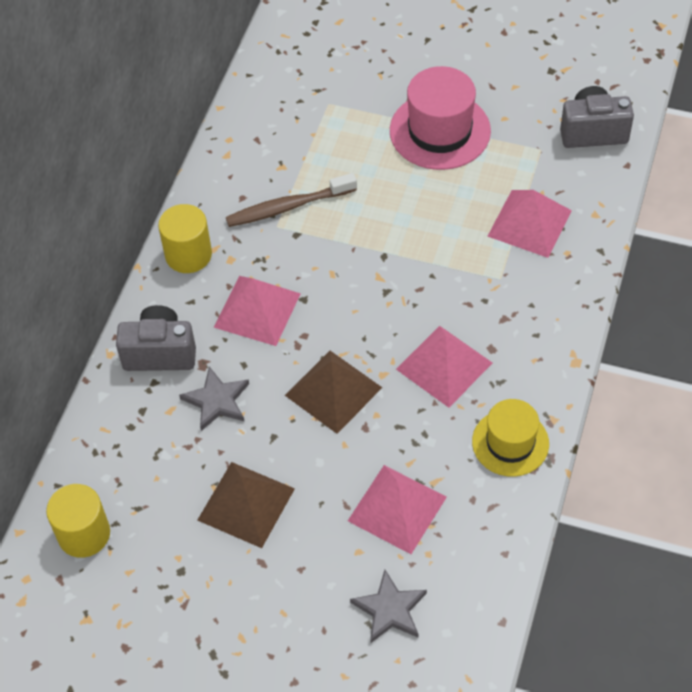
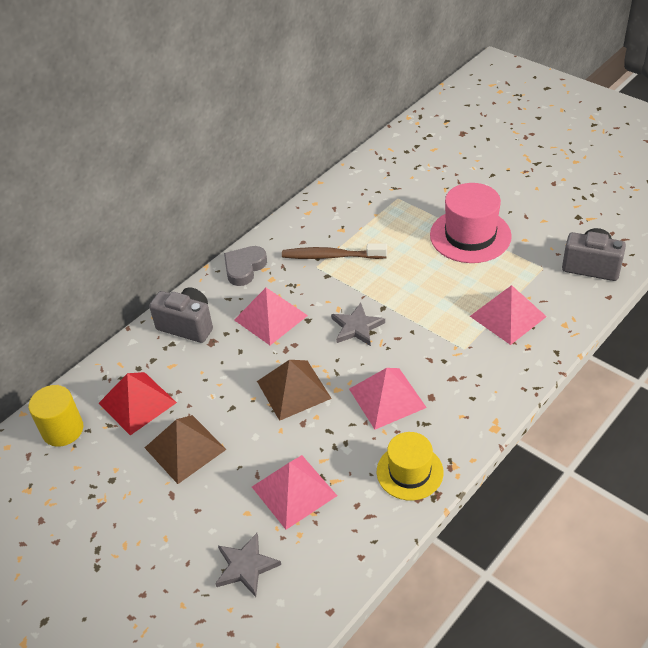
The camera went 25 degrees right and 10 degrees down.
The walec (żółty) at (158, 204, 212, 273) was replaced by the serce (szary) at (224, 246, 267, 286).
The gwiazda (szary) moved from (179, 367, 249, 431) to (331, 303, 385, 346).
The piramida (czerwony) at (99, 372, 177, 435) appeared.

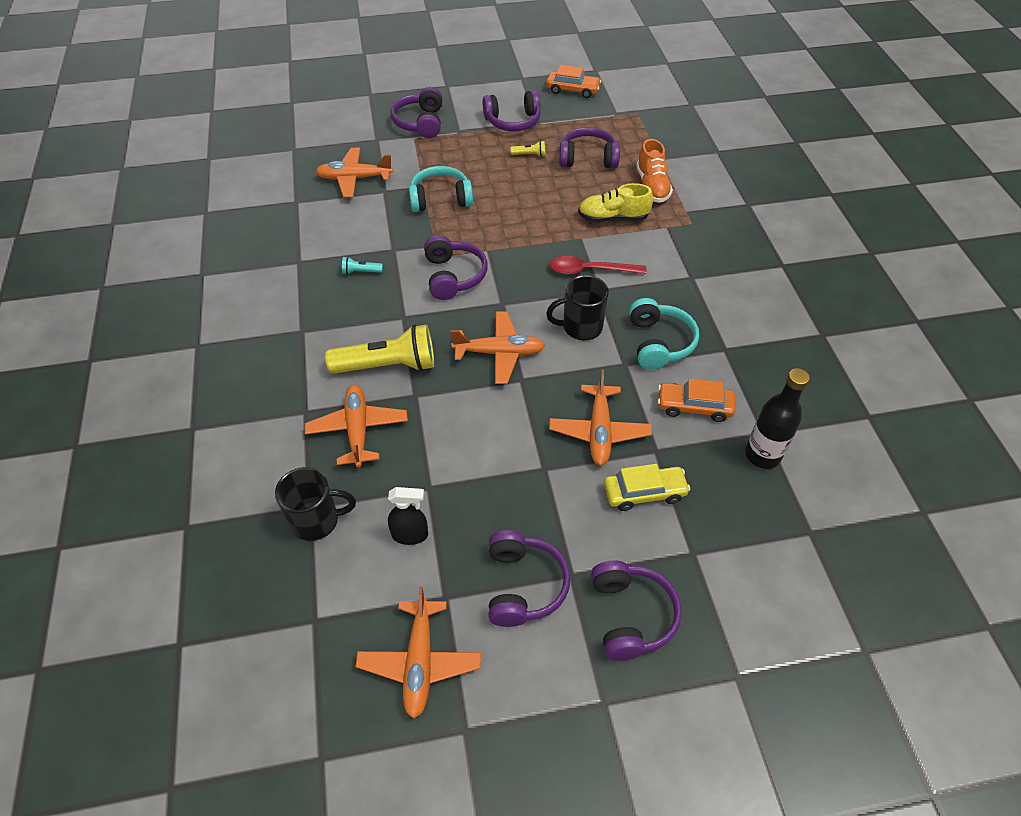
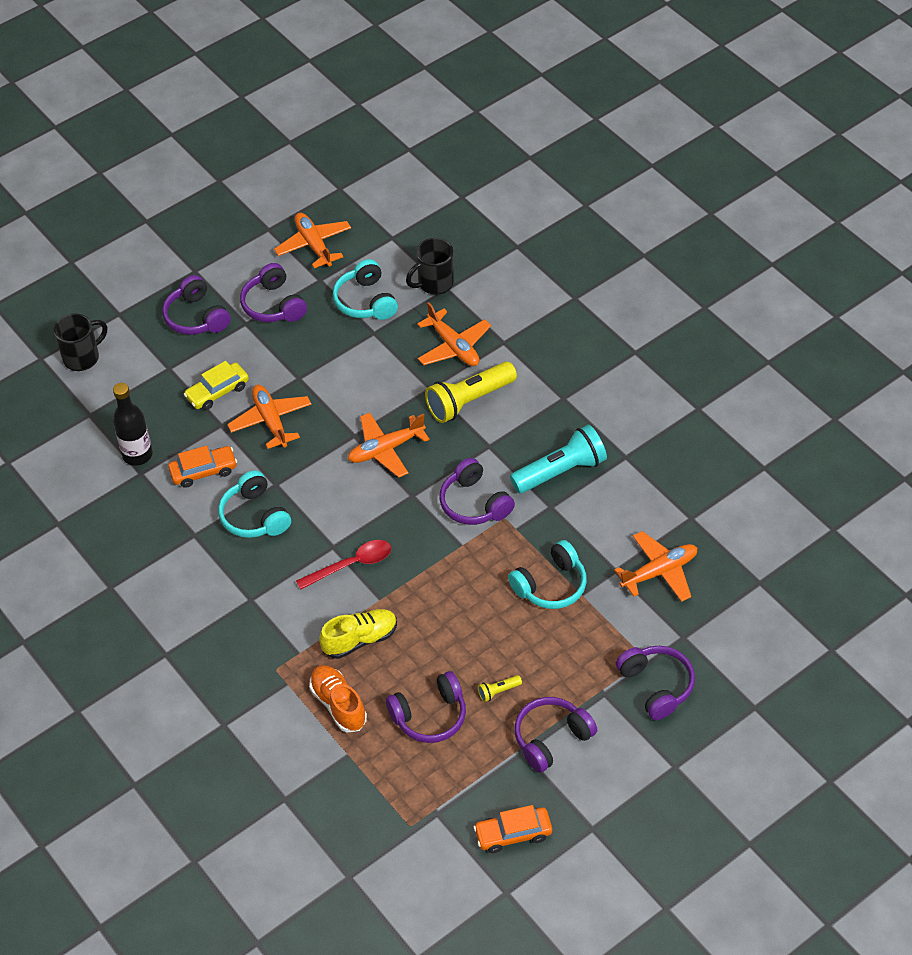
The camera went 155 degrees right and 0 degrees up.
The latarka (turkusowy) at (342, 257, 383, 275) changed to 2.37 times the size.
The kubek (czarny) moved from (546, 275, 609, 340) to (54, 314, 107, 371).
The spryskiwacz (czarny) at (388, 487, 428, 545) was replaced by the słuchawki (turkusowy) at (333, 259, 398, 320).

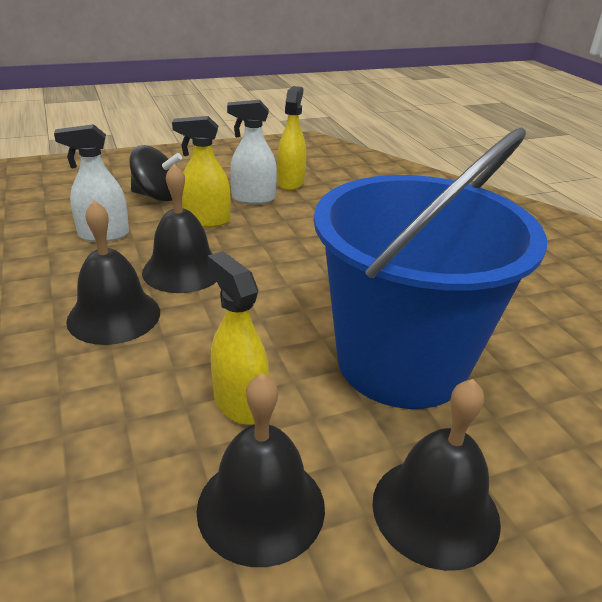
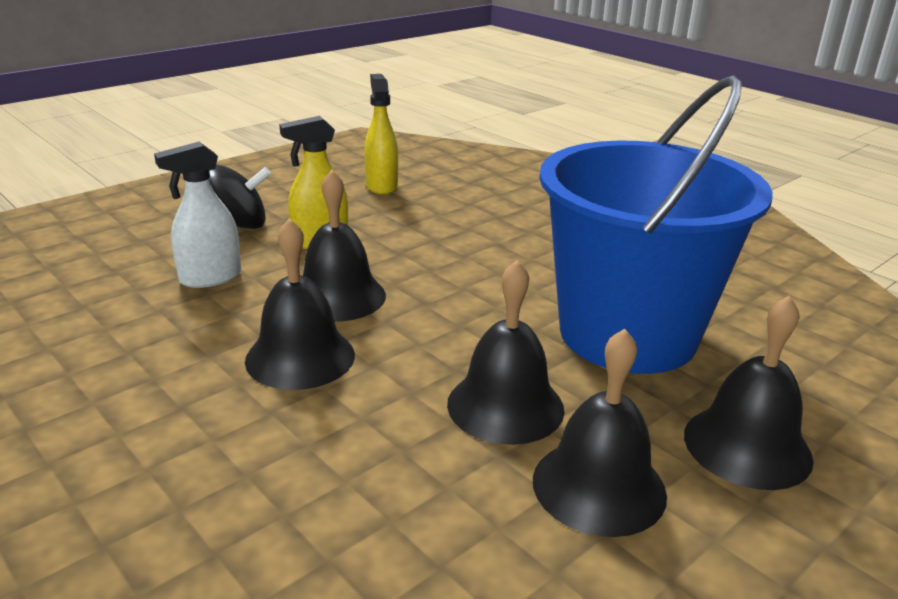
The camera went 20 degrees left and 5 degrees down.
The spryskiwacz (biały) at (227, 100, 277, 204) disappeared.
The spryskiwacz (żółty) at (207, 251, 269, 425) was replaced by the dzwonek (czarny) at (447, 260, 564, 445).

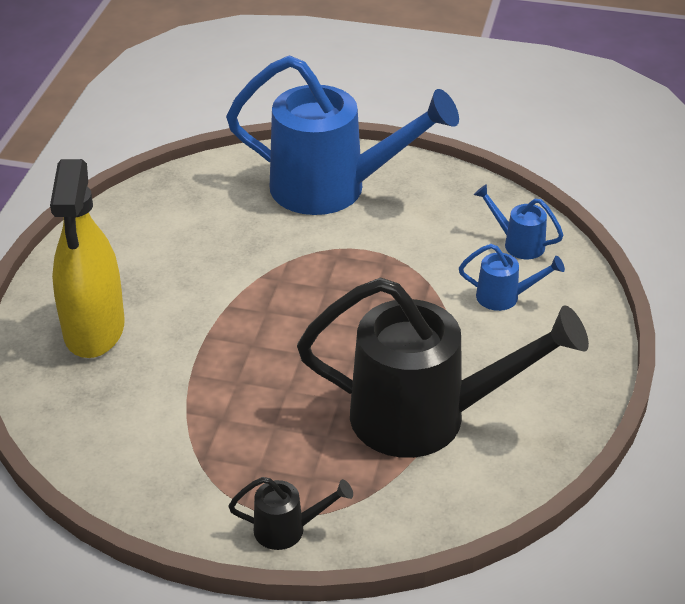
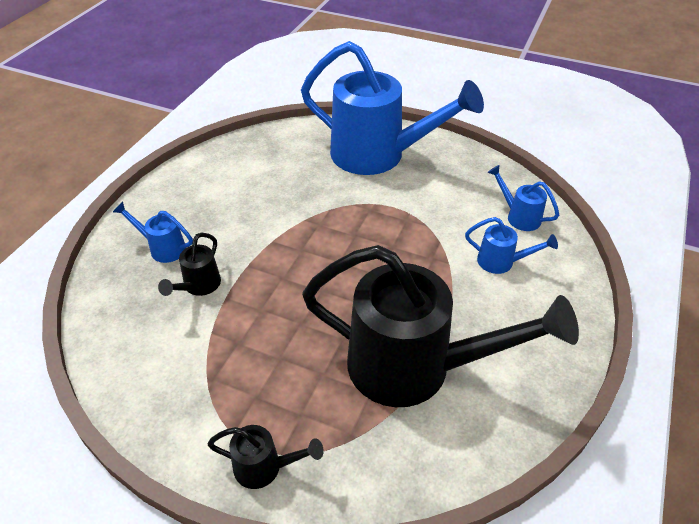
The camera went 10 degrees right and 5 degrees up.
The spryskiwacz (żółty) at (50, 159, 125, 358) was replaced by the konewka (niebieski) at (113, 201, 193, 263).
The konewka (czarny) at (158, 232, 221, 296) appeared.

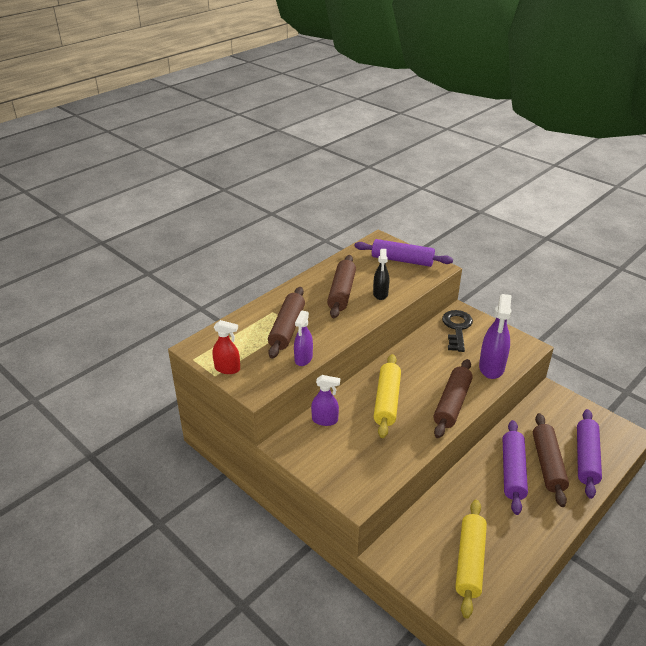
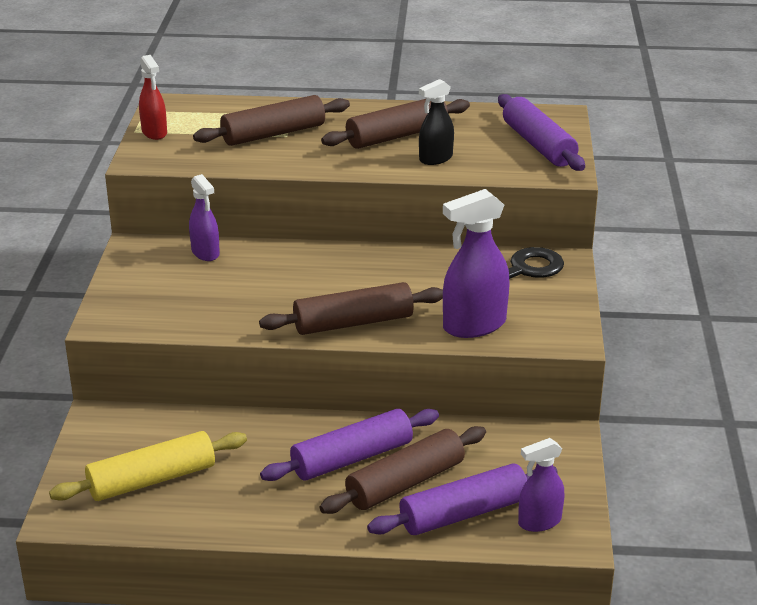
The camera went 50 degrees right and 5 degrees down.
The spryskiwacz (fioletowy) moved from (294, 310, 313, 366) to (518, 438, 564, 532).
The wałek do ciasta (żółty) at (373, 354, 401, 438) disappeared.

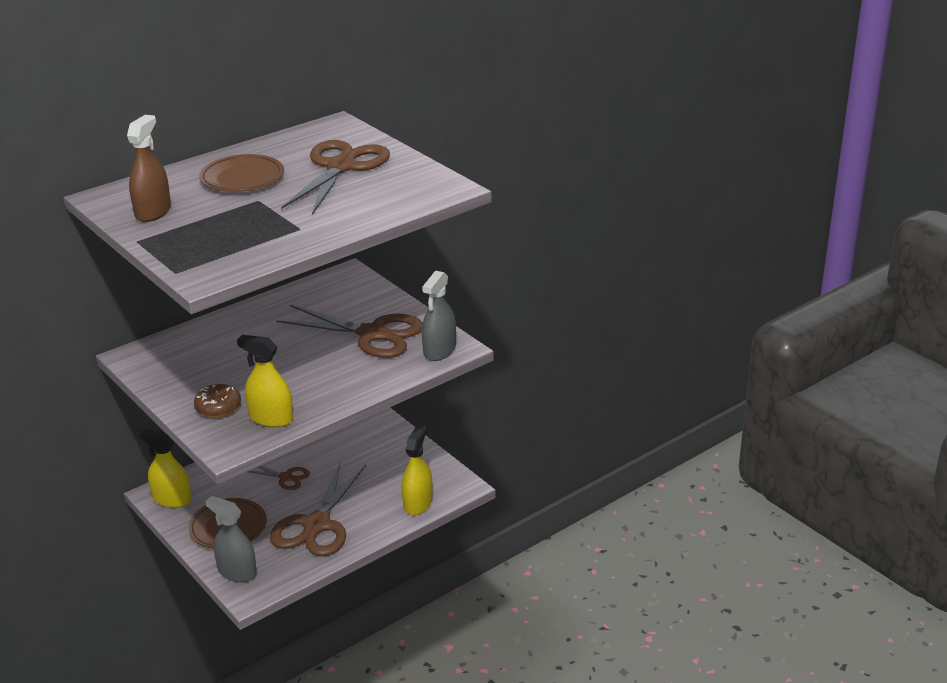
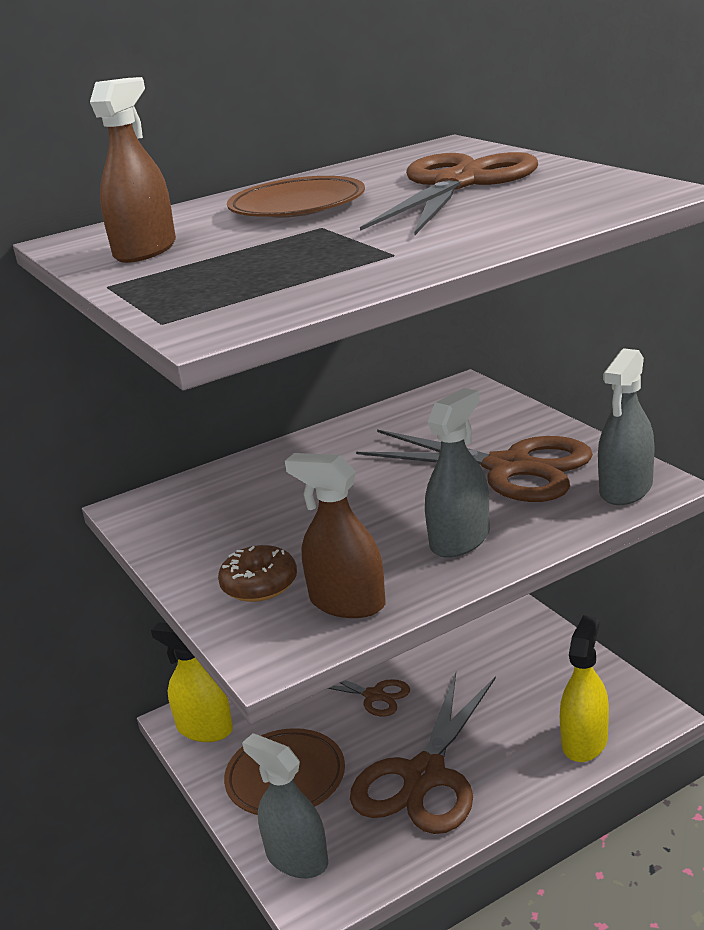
The camera went 10 degrees right and 5 degrees down.
The spryskiwacz (żółty) at (237, 335, 293, 427) became the spryskiwacz (brązowy) at (285, 453, 386, 618).
The spryskiwacz (szary) at (425, 388, 490, 558) appeared.

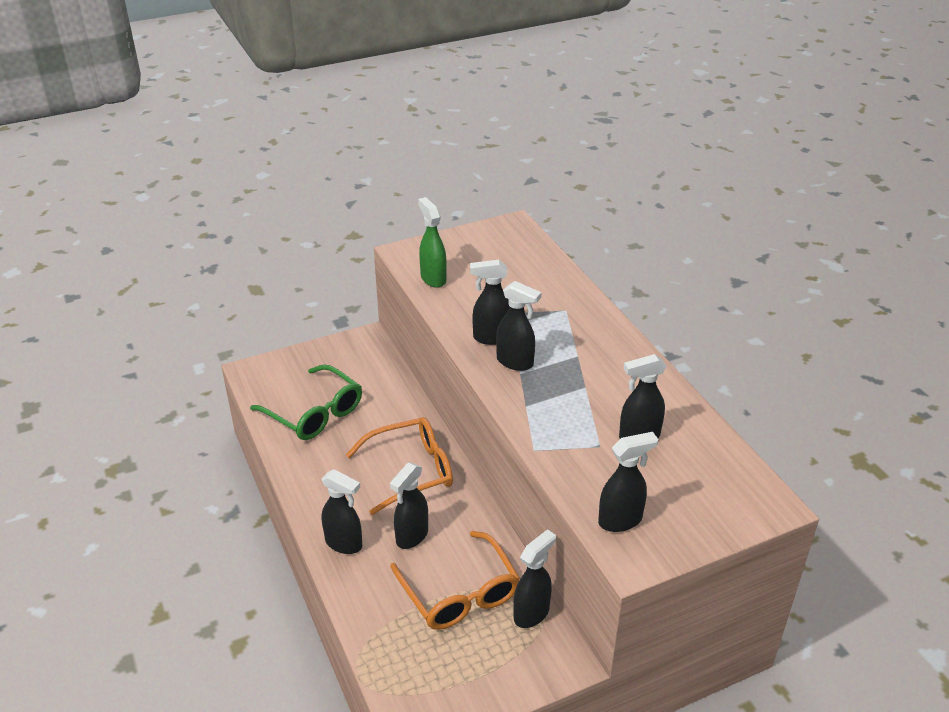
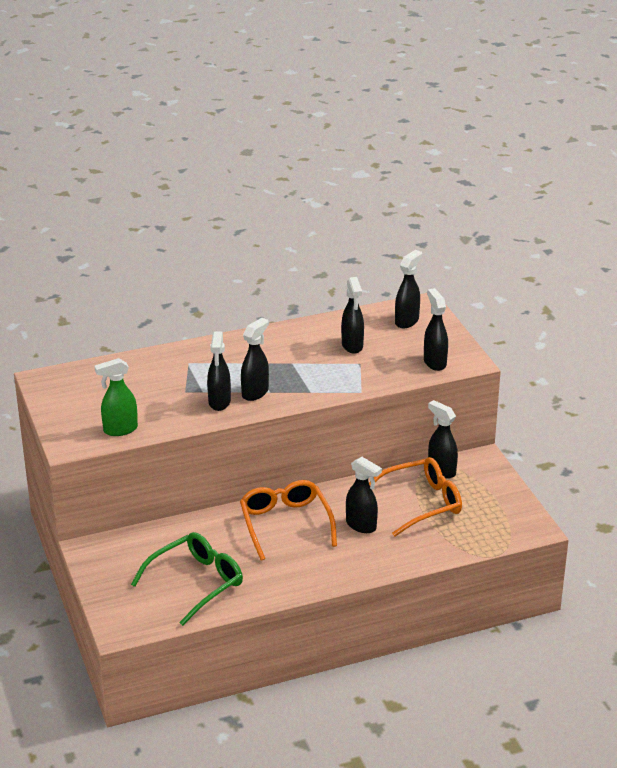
The camera went 85 degrees left and 5 degrees down.
The spryskiwacz (czarny) moved from (322, 469, 362, 554) to (395, 250, 422, 328).

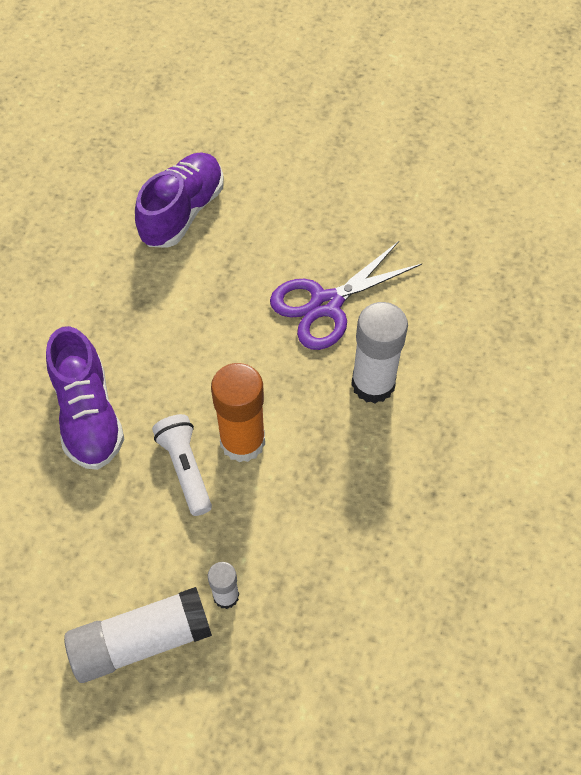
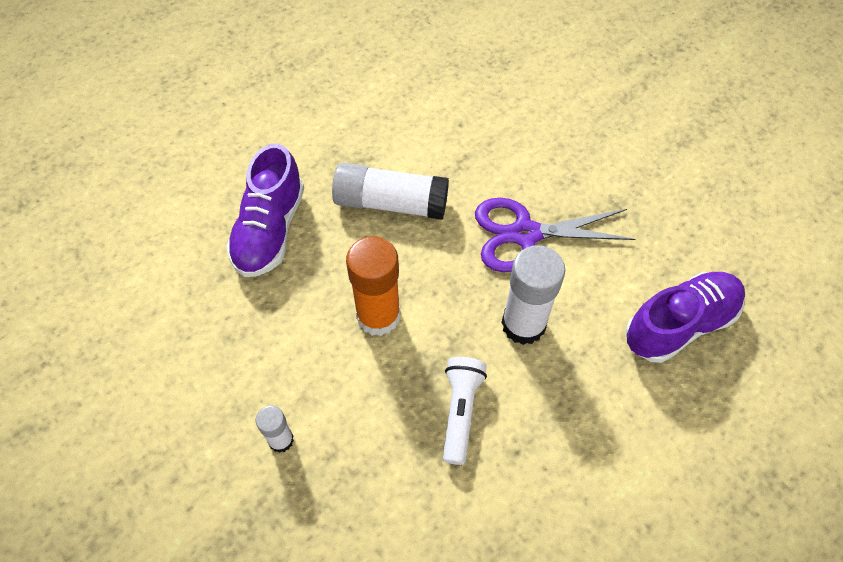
The camera went 30 degrees right and 0 degrees up.
The but (fioletowy) moved from (135, 152, 224, 248) to (625, 272, 745, 363).
The latarka (biały) moved from (152, 414, 212, 516) to (443, 357, 487, 465).
The klej w sztyfcie (biały) moved from (64, 587, 212, 683) to (332, 163, 449, 220).

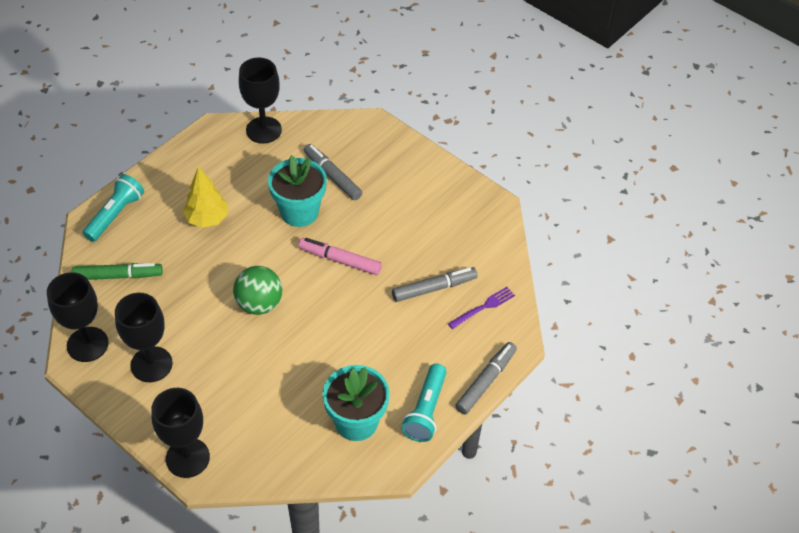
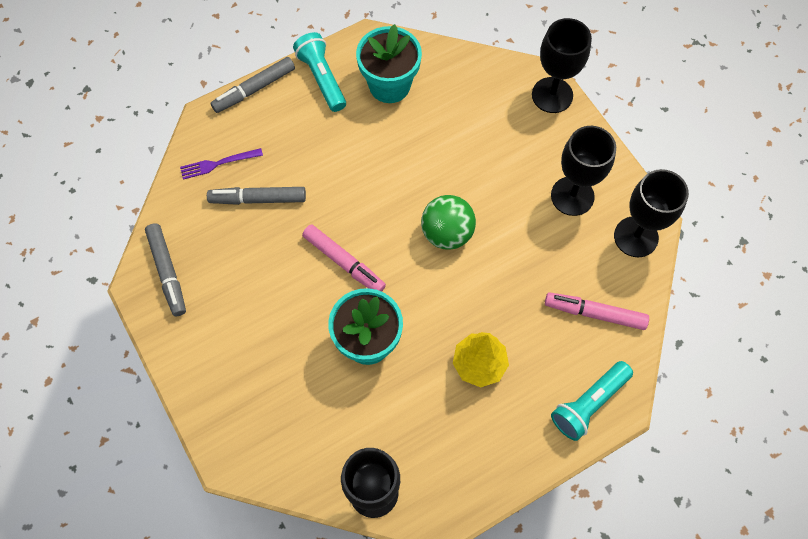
The camera went 160 degrees left and 15 degrees up.
The flamaster (szary) moved from (304, 144, 362, 200) to (145, 223, 186, 316).
The flamaster (zielony) at (72, 263, 163, 280) became the flamaster (różowy) at (545, 292, 649, 330).
The latarka (turkusowy) at (401, 364, 447, 442) turned 60 degrees counterclockwise.

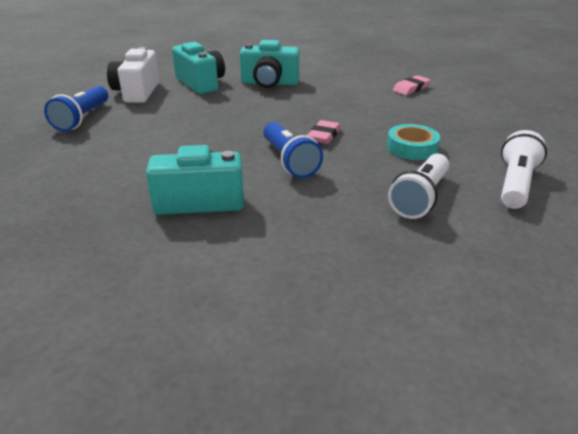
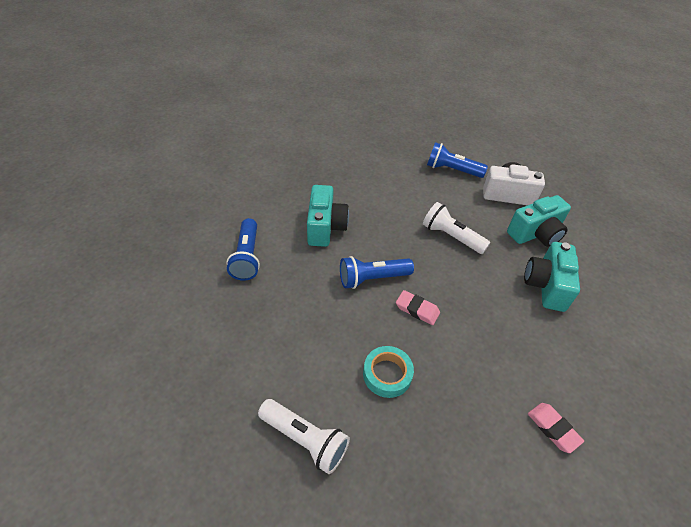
The camera went 95 degrees right and 15 degrees up.
The latarka (biały) moved from (388, 153, 449, 219) to (423, 202, 490, 254).
The latarka (niebieski) at (226, 218, 260, 281) appeared.

